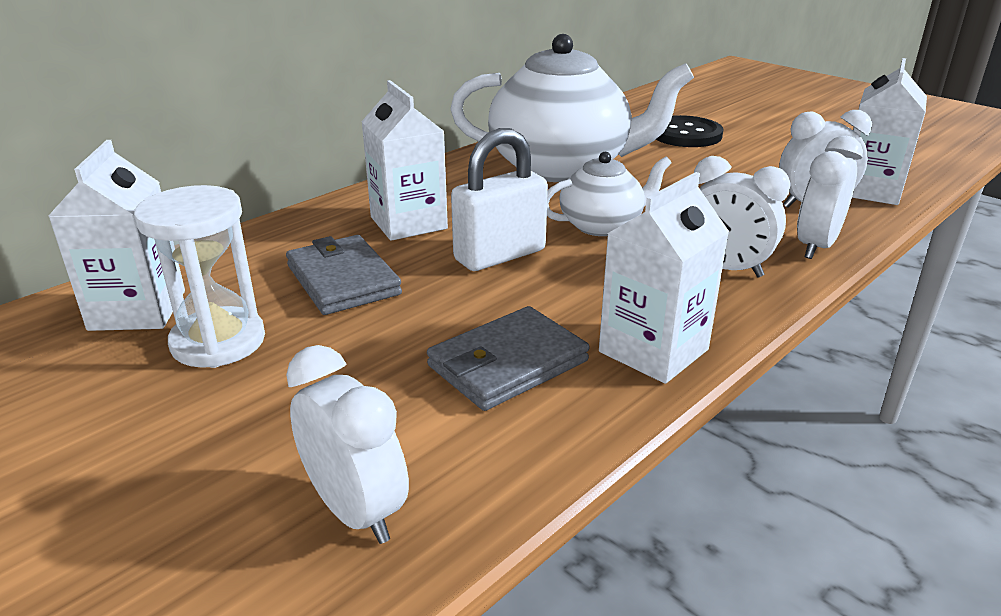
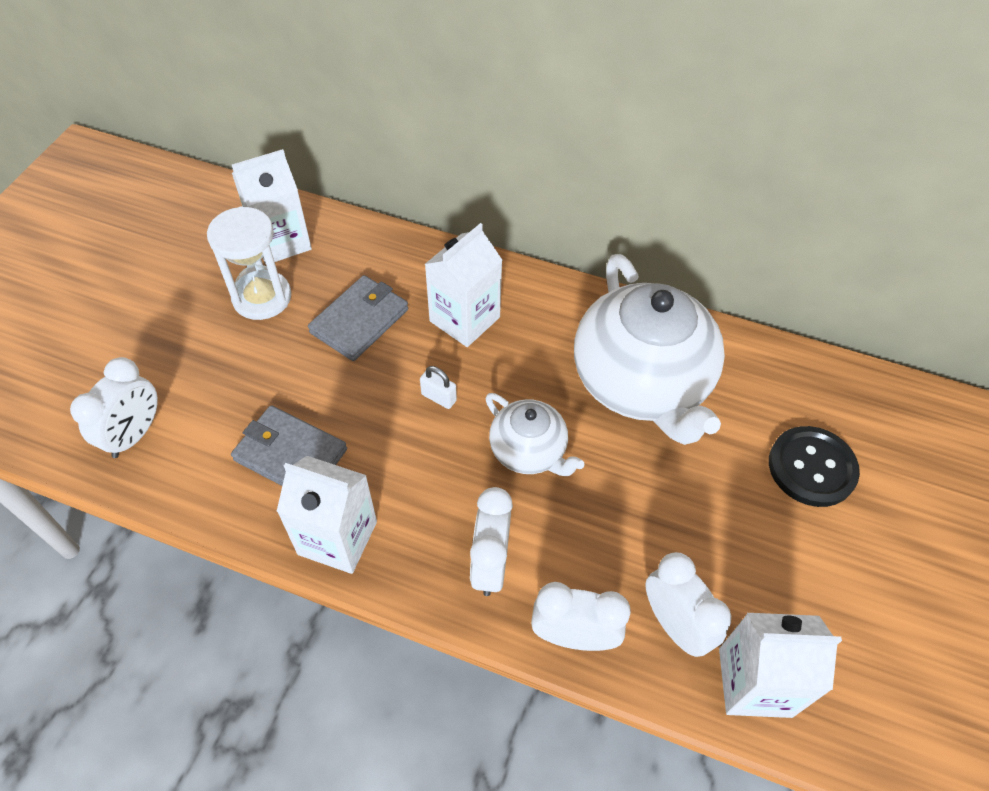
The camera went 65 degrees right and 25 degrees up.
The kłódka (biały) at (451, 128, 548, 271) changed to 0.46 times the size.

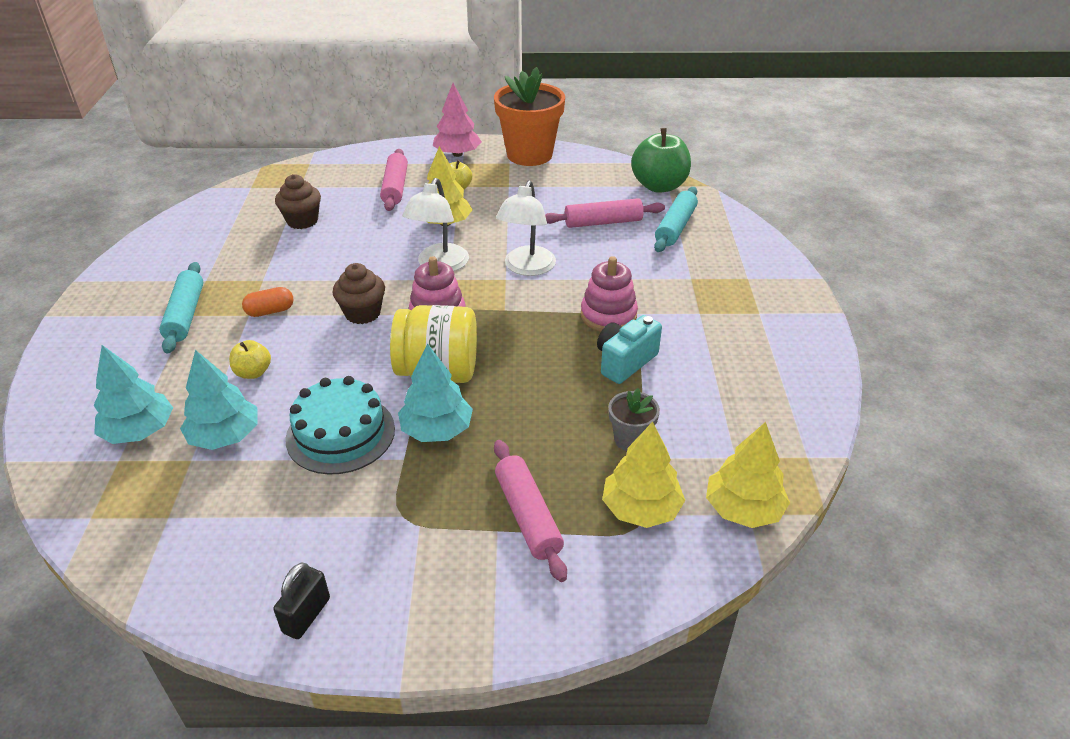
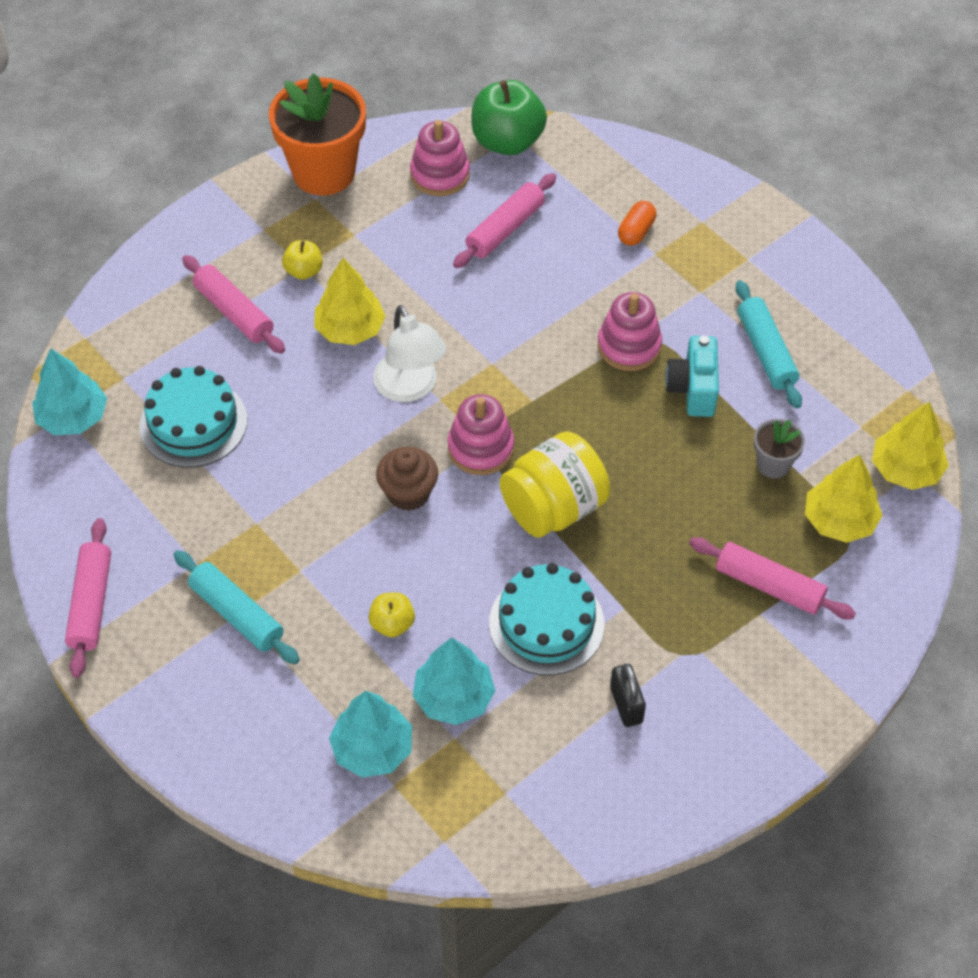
The camera went 40 degrees left and 15 degrees up.
The drzewko (różowy) at (433, 83, 482, 157) disappeared.
The muffinka (brązowy) at (275, 174, 321, 229) was replaced by the tort (turkusowy) at (139, 366, 247, 468).
The lampka (biały) at (496, 181, 556, 276) disappeared.
The wałek do ciasta (turkusowy) moved from (654, 187, 698, 252) to (735, 280, 802, 408).
The kapsułka (pomarańczowy) moved from (242, 287, 293, 317) to (618, 201, 656, 246).
The drzewko (turkusowy) moved from (398, 344, 473, 442) to (32, 348, 107, 435).
The kłódka (czarny) moved from (274, 563, 330, 639) to (610, 664, 646, 727).
The zabawka nakładanka (różowy) at (410, 120, 470, 196) appeared.
The wałek do ciasta (różowy) at (65, 518, 111, 678) appeared.

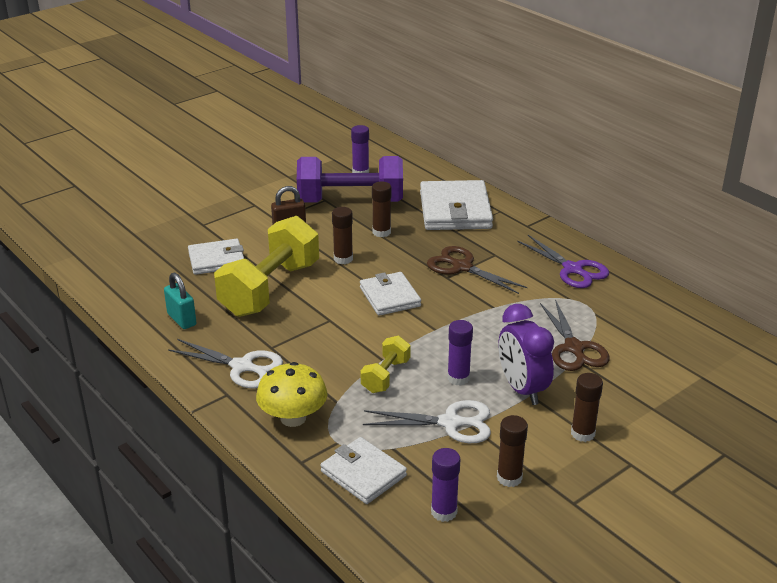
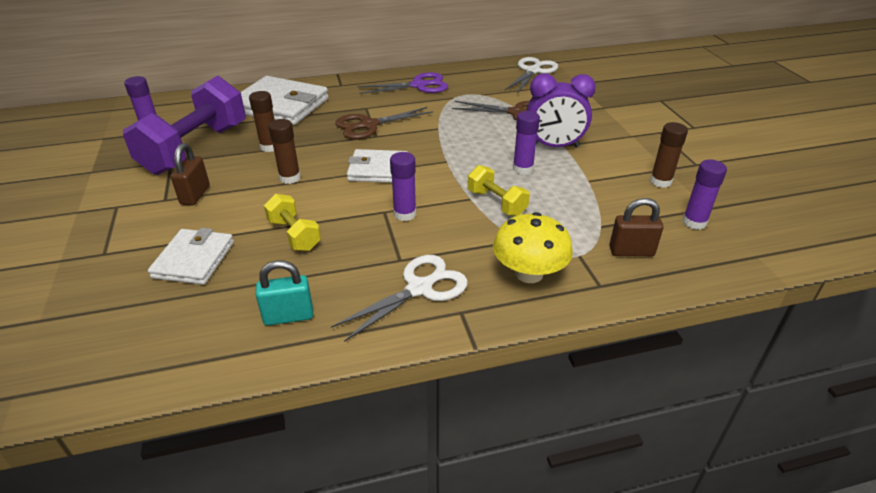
The camera went 65 degrees left and 5 degrees up.
The hantel (żółty) at (214, 216, 319, 317) changed to 0.48 times the size.
The klej w sztyfcie (brązowy) at (571, 373, 603, 442) disappeared.
The nożyczki (biały) moved from (363, 400, 491, 443) to (505, 57, 558, 94).
The portfel (biały) at (320, 437, 407, 504) was replaced by the kłódka (brązowy) at (609, 198, 663, 256).
The klej w sztyfcie (fioletowy) at (390, 152, 416, 221) appeared.

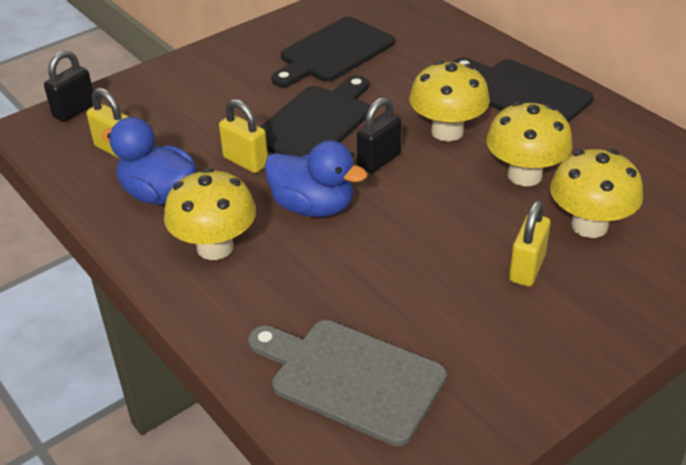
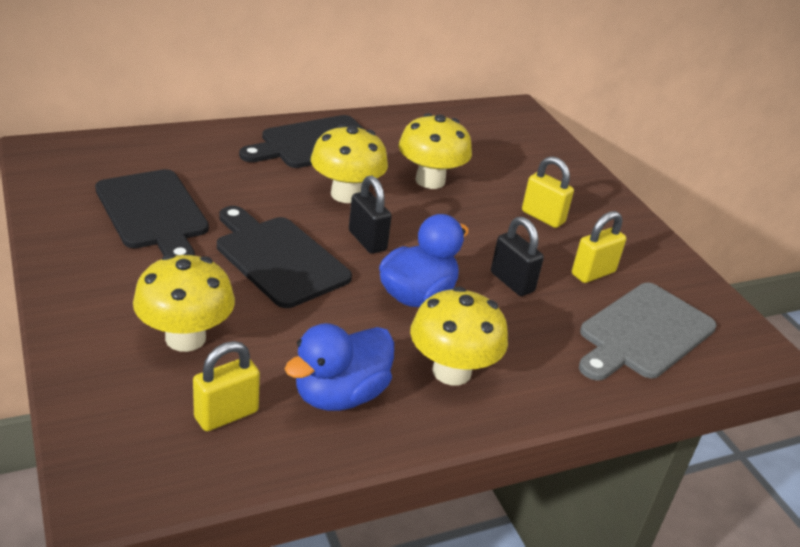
The camera went 80 degrees left and 5 degrees down.
The kłódka (czarny) moved from (44, 50, 93, 122) to (491, 217, 544, 296).
The kłódka (żółty) moved from (219, 99, 268, 173) to (572, 211, 626, 283).
The grzyb (żółty) moved from (550, 149, 643, 238) to (133, 254, 235, 352).

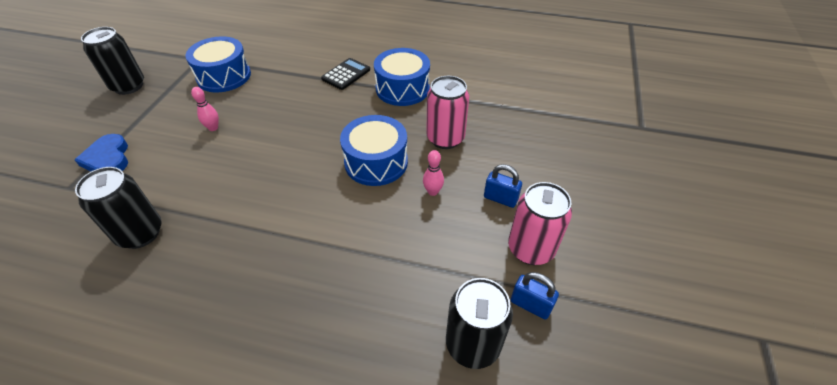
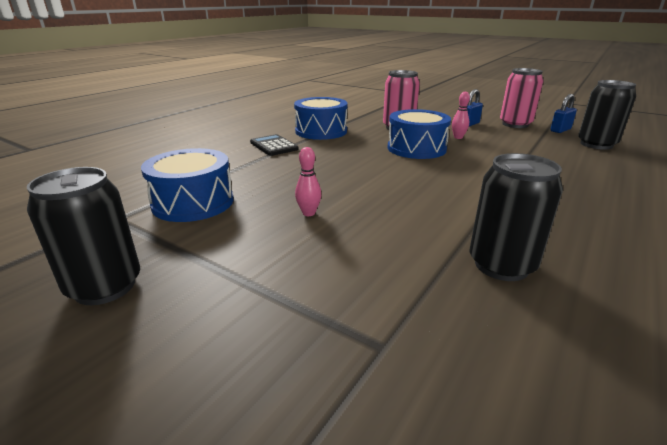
The camera went 70 degrees left and 20 degrees down.
The serce (niebieski) at (75, 134, 128, 171) disappeared.

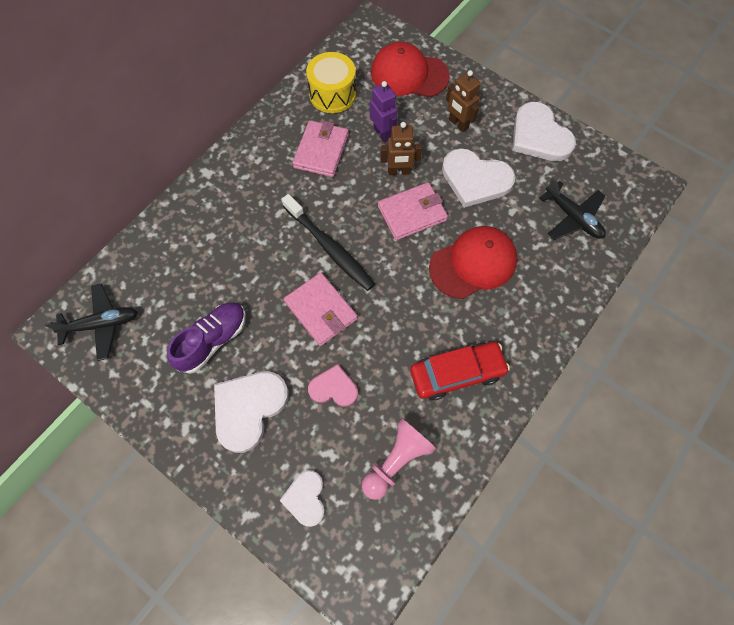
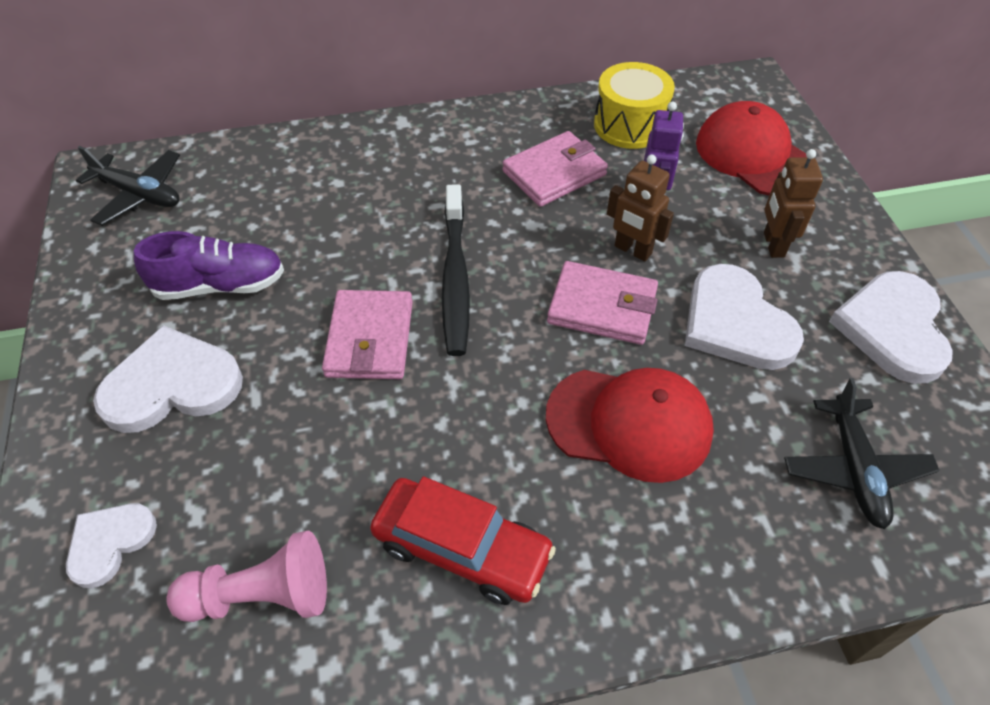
The camera went 40 degrees right and 15 degrees down.
The serce (różowy) at (308, 364, 358, 407) disappeared.

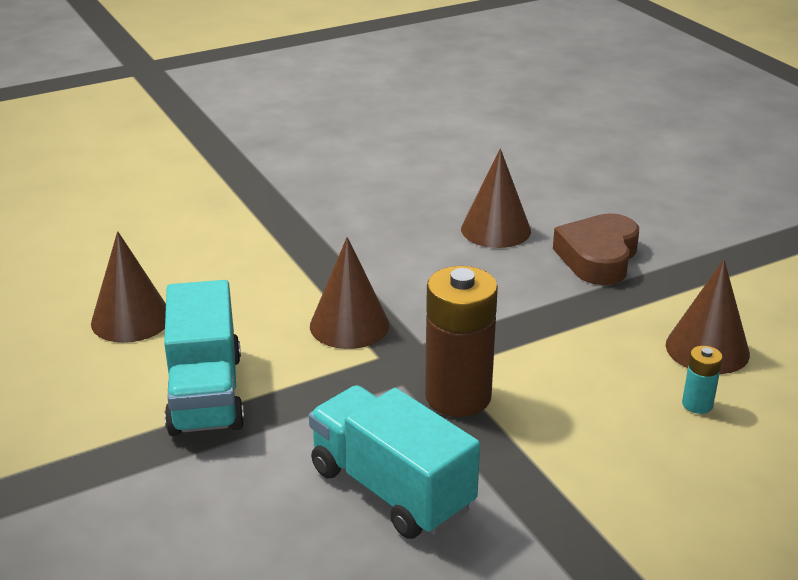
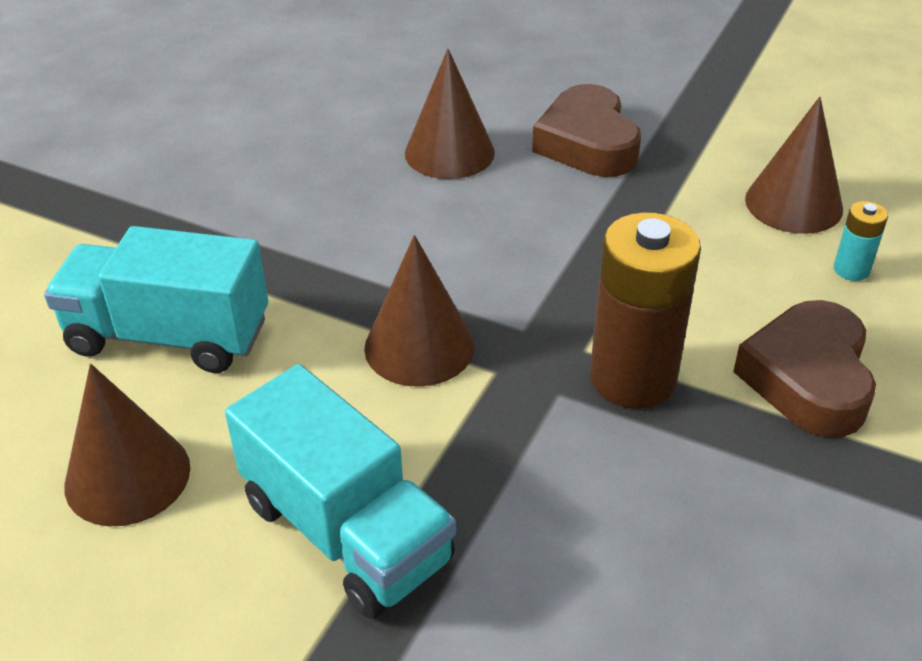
The camera went 35 degrees left and 10 degrees up.
The ciężarówka (turkusowy) moved from (309, 385, 480, 539) to (44, 226, 268, 373).
The serce (brązowy) at (733, 300, 876, 438) appeared.

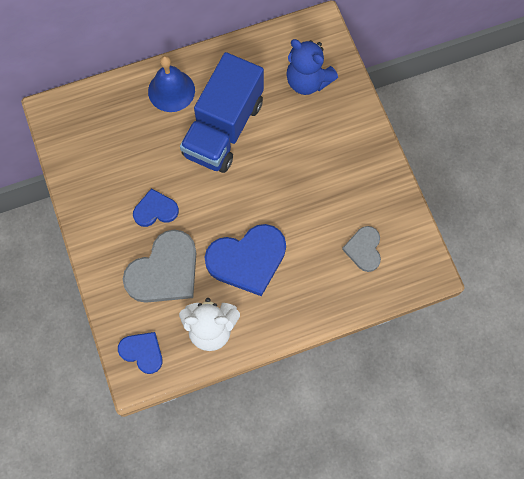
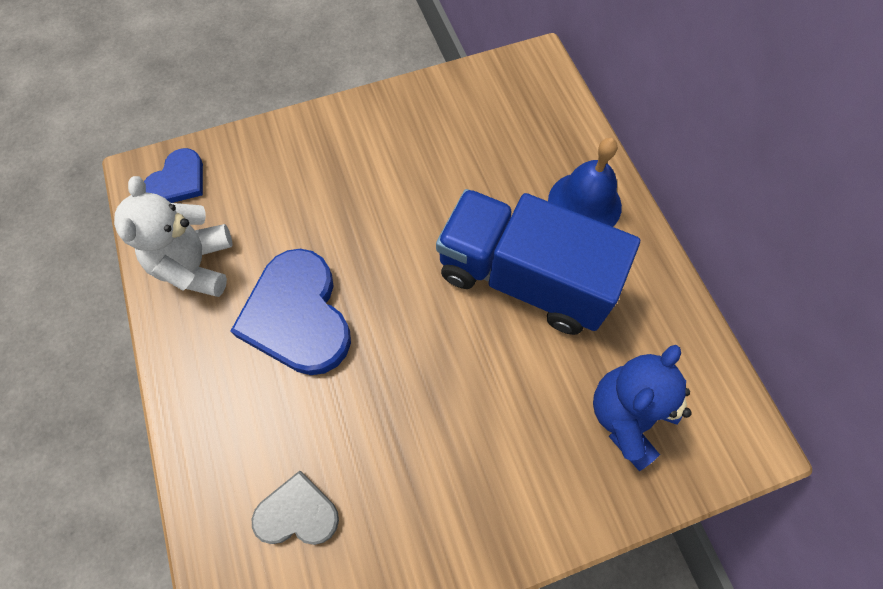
The camera went 90 degrees right and 5 degrees down.
The serce (niebieski) at (133, 188, 179, 227) disappeared.
The serce (szary) at (123, 229, 196, 303) disappeared.

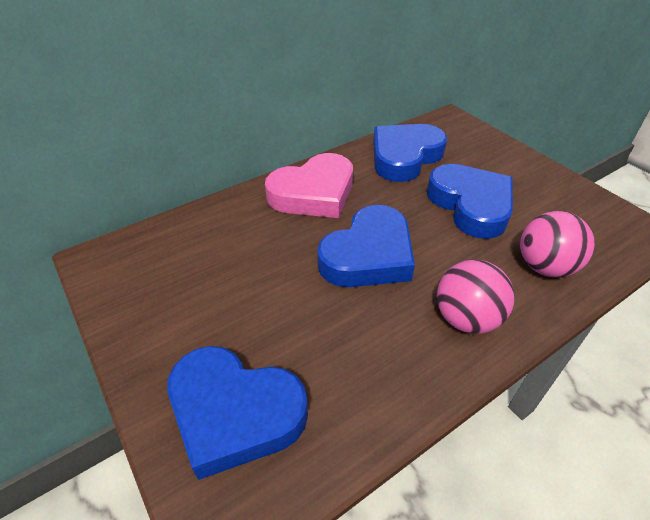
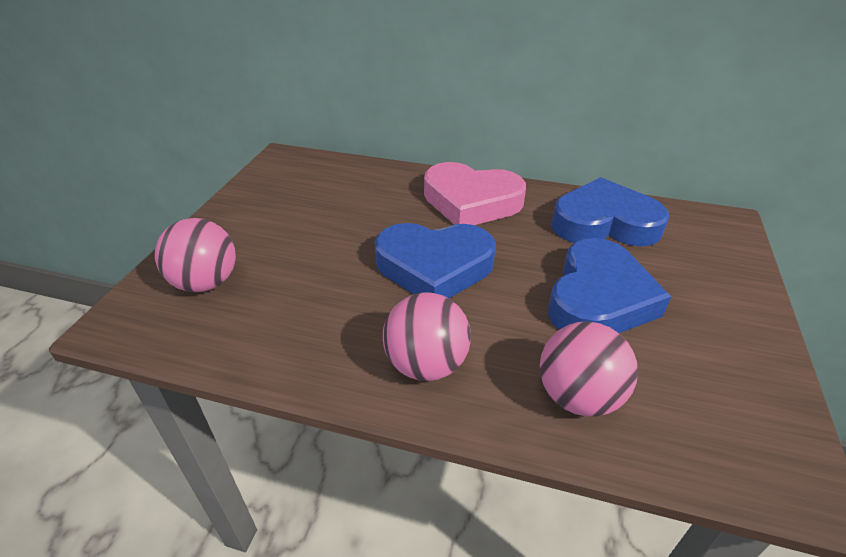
The camera went 50 degrees right and 5 degrees down.
The serce (niebieski) at (167, 346, 308, 480) was replaced by the piłka (różowy) at (155, 218, 236, 292).

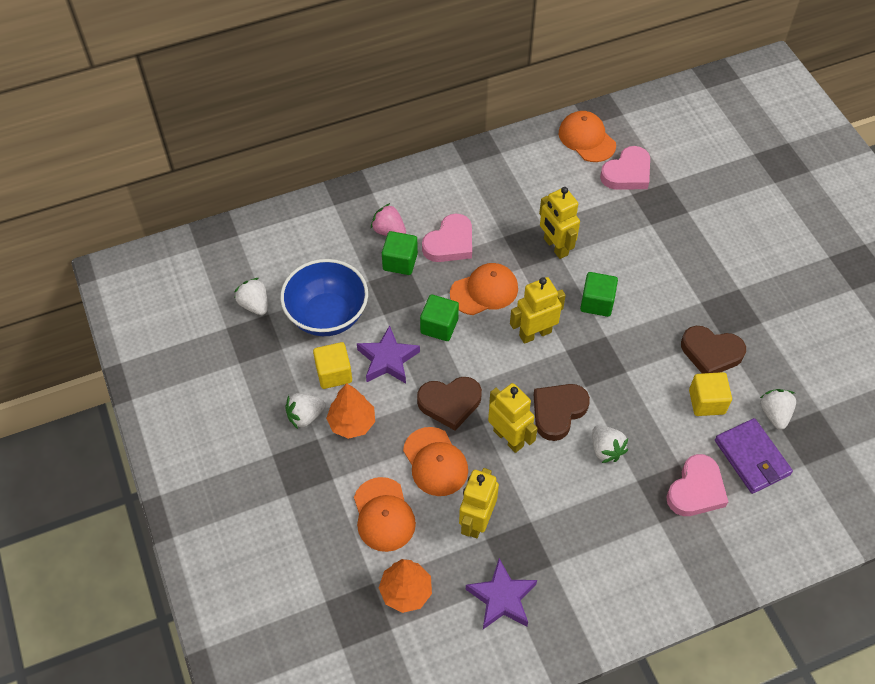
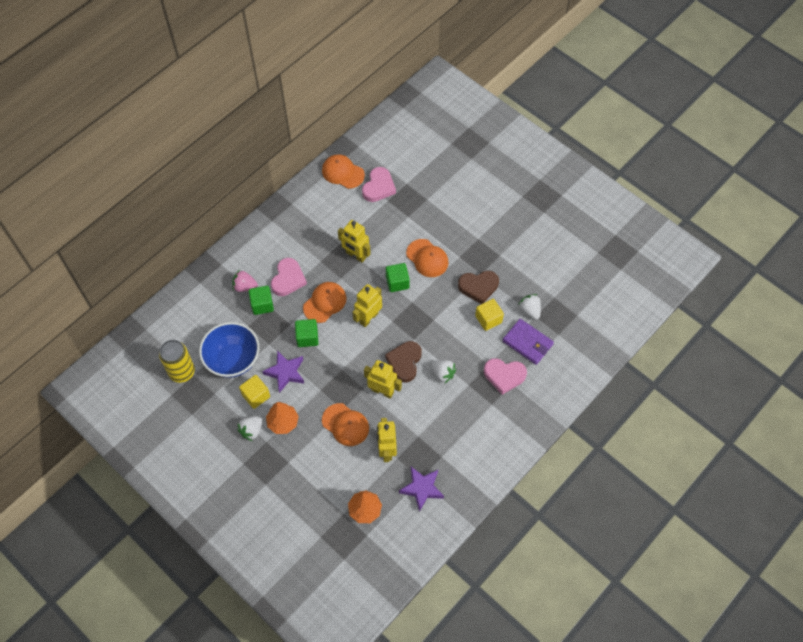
The camera went 25 degrees left and 5 degrees up.
The truskawka (biały) at (234, 278, 268, 315) was replaced by the puszka (żółty) at (159, 340, 195, 383).
The serce (brązowy) at (417, 377, 482, 431) disappeared.
The serce (różowy) at (666, 454, 728, 516) turned 90 degrees clockwise.
The czapka (pomarańczowy) moved from (354, 477, 416, 552) to (406, 239, 449, 277).

